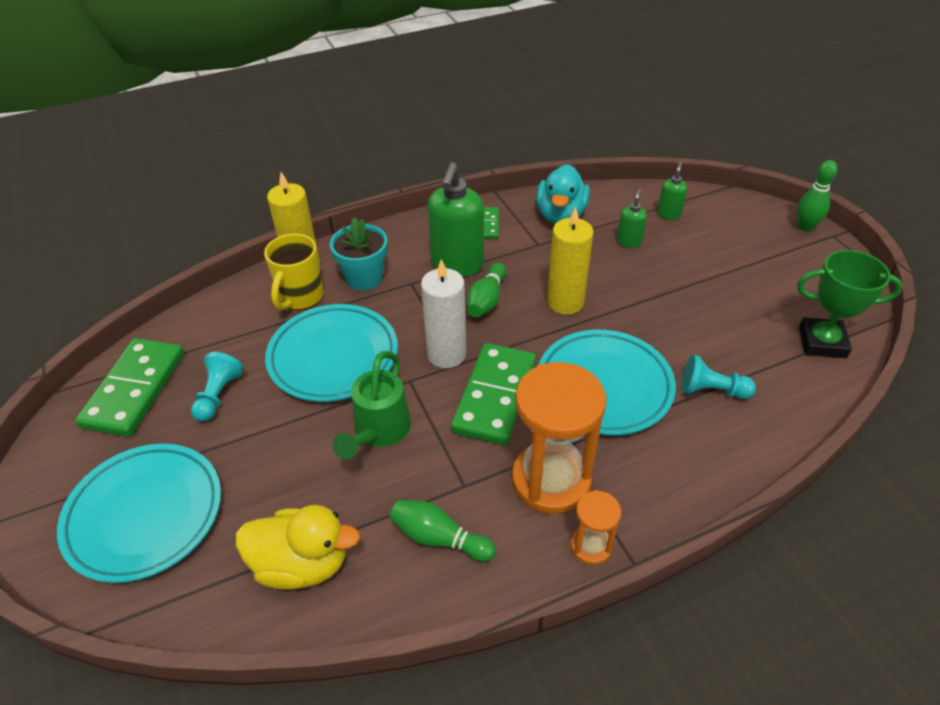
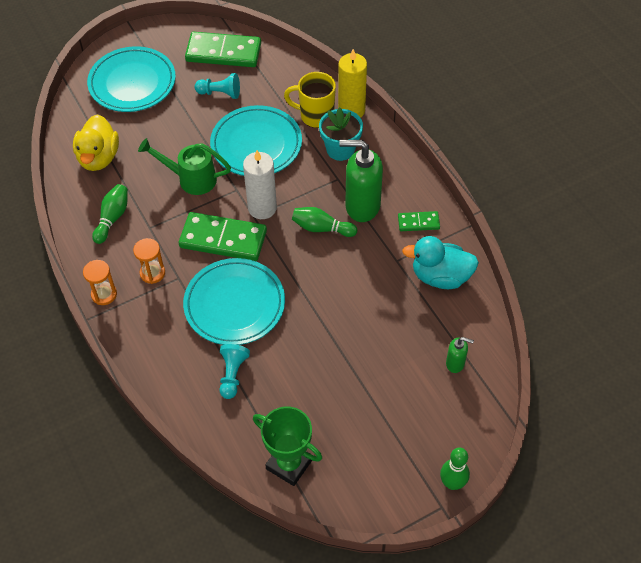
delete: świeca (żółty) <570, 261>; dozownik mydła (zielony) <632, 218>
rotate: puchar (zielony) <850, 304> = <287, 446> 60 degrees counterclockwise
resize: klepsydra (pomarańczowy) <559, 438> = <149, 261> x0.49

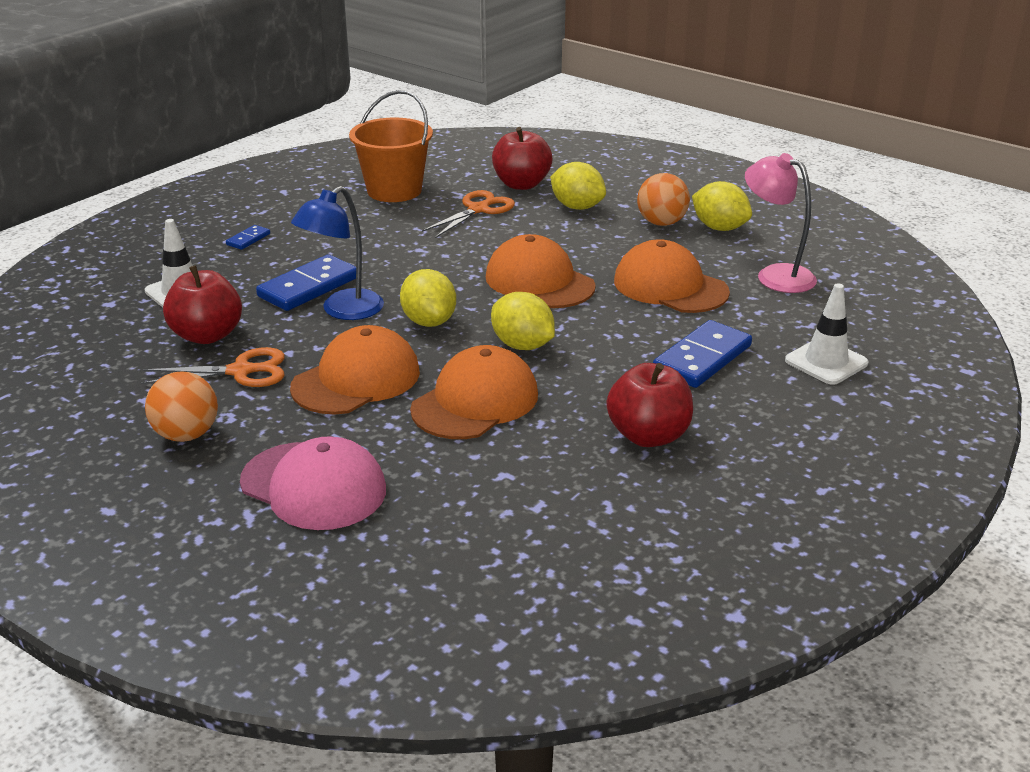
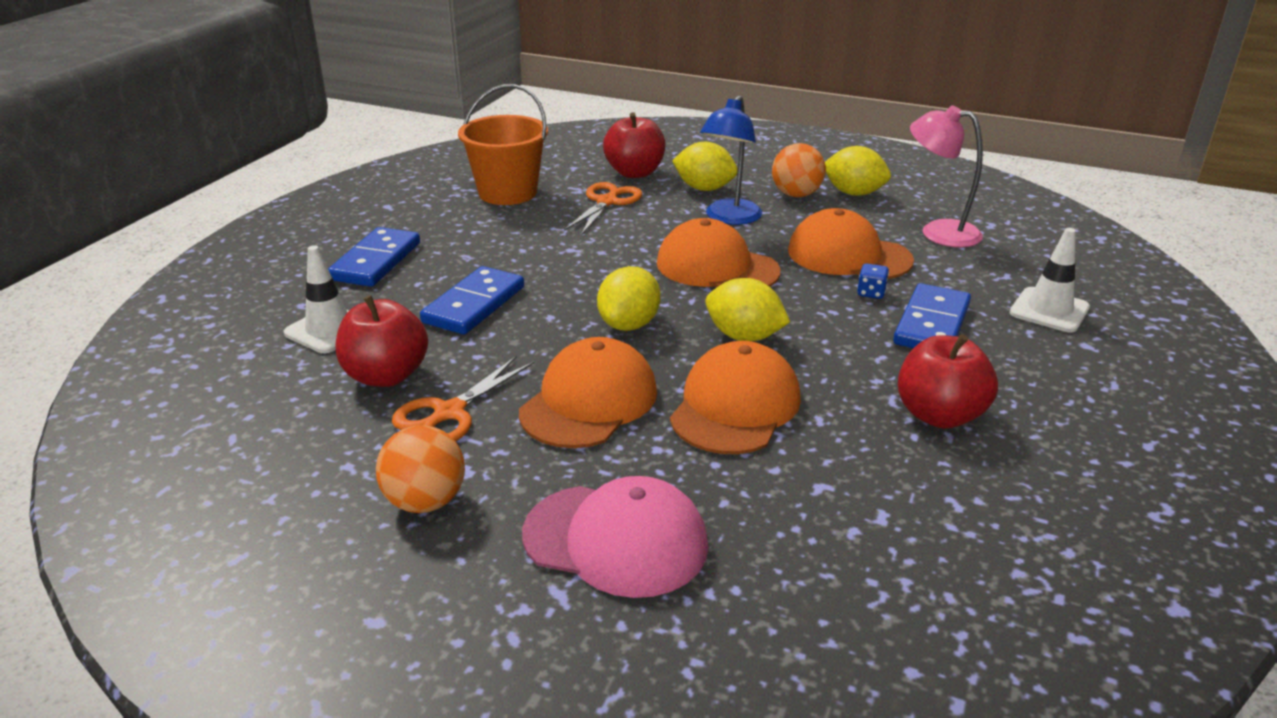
insert: kostka do gry (niebieski) <873, 281>
move: lampka (niebieski) <337, 253> to <731, 160>
rotate: nożyczki (pomarańczowy) <213, 367> = <463, 398> 150 degrees clockwise; cytryna (żółty) <428, 298> = <629, 298> 60 degrees clockwise
resize: kostka domina (niebieski) <248, 237> = <374, 257> x2.07

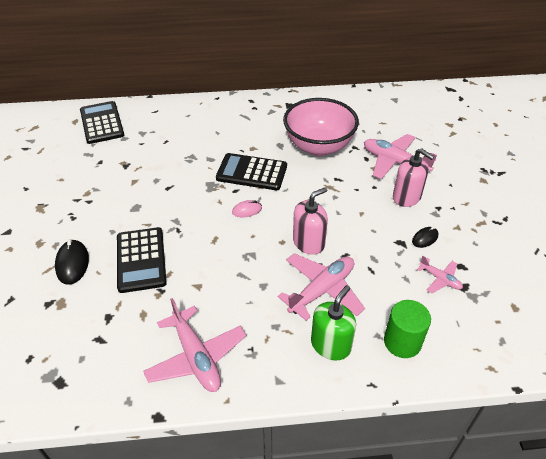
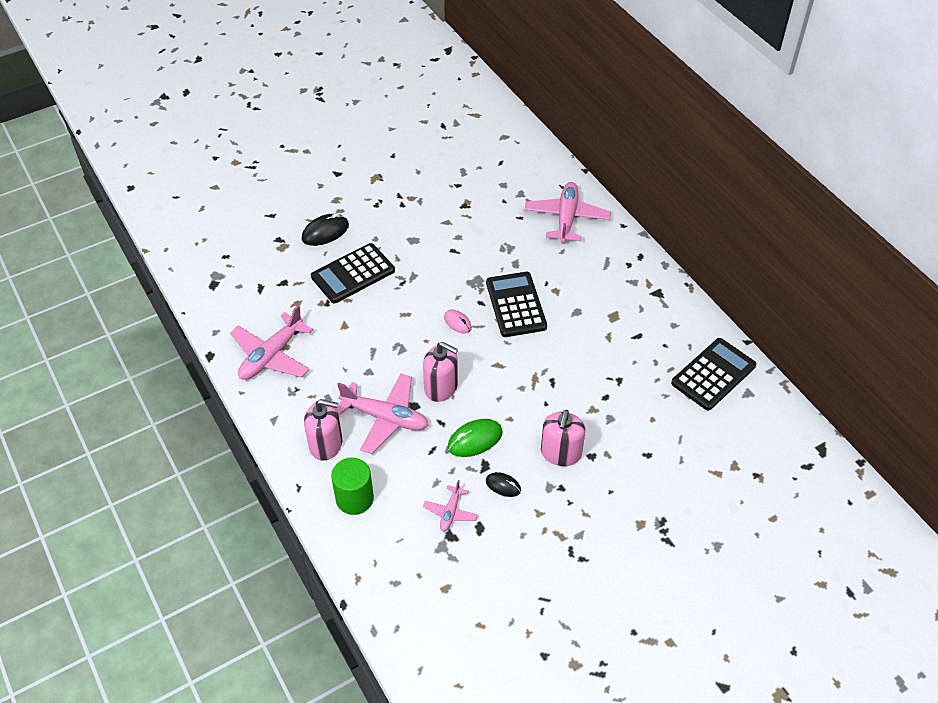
delete: miska (różowy) <321, 127>
insert: myszka (zielony) <475, 438>
move: samolot (różowy) <400, 156> to <567, 213>; kalkulator (czarny) <102, 122> to <713, 374>
recolor: dozownik mydła (zielony) <333, 322> to dozownik mydła (różowy) <323, 430>

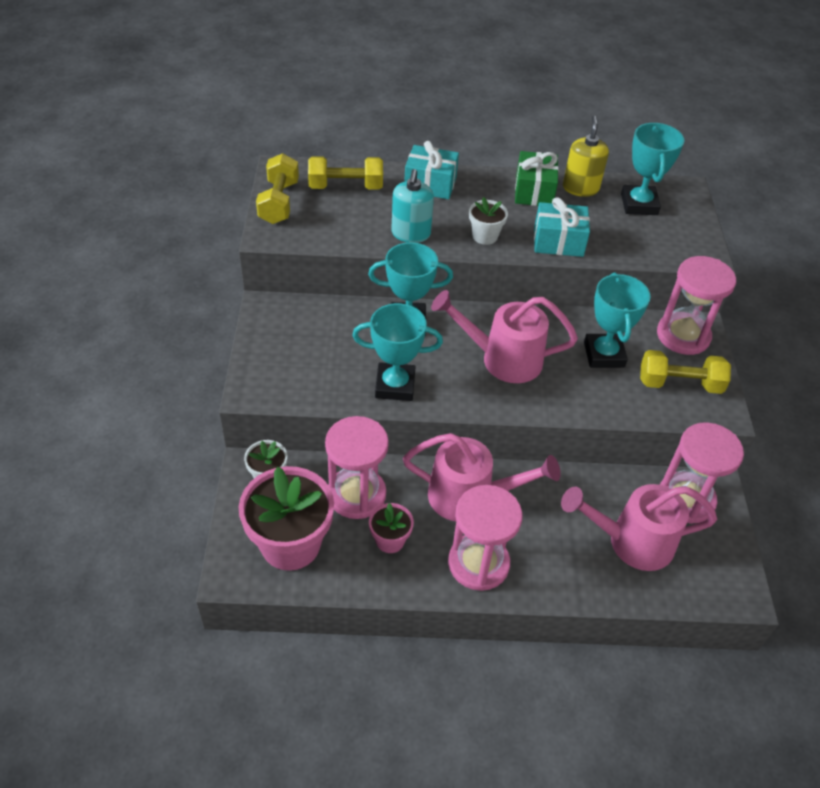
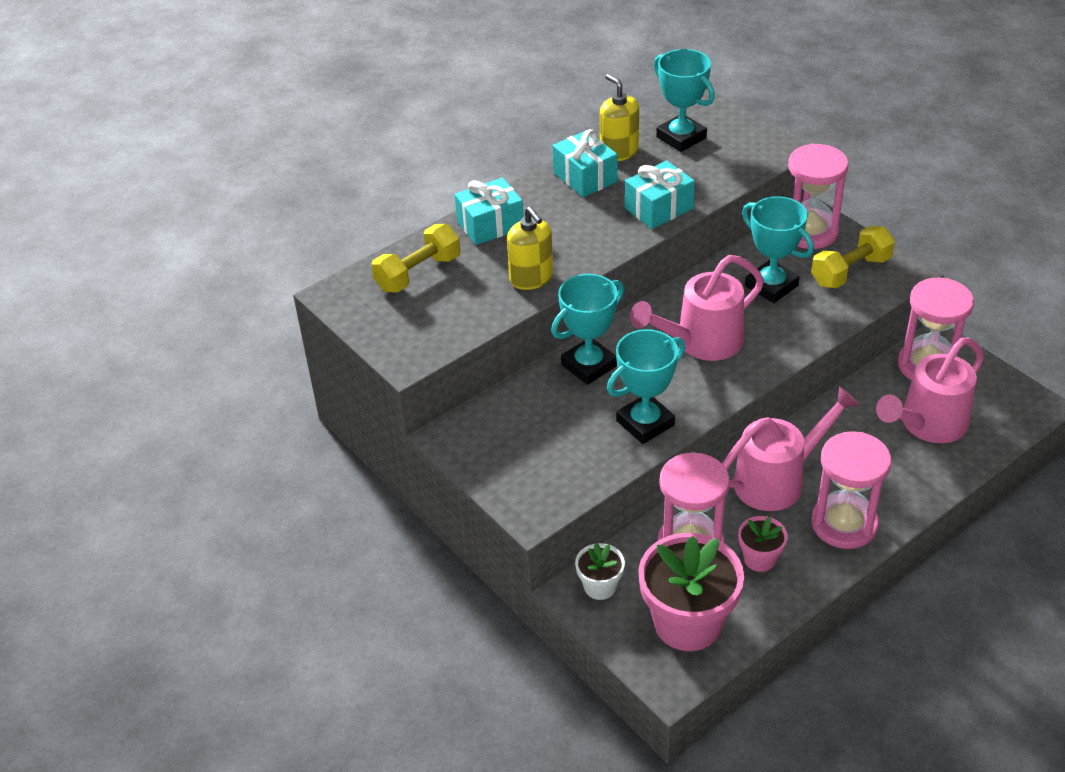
delete: hantel (żółty) <277, 188>; doniczka (biały) <488, 221>
recolor: dozownik mydła (turkusowy) <412, 206> to dozownik mydła (żółty) <530, 248>; prezent (zielony) <537, 178> to prezent (turkusowy) <585, 163>

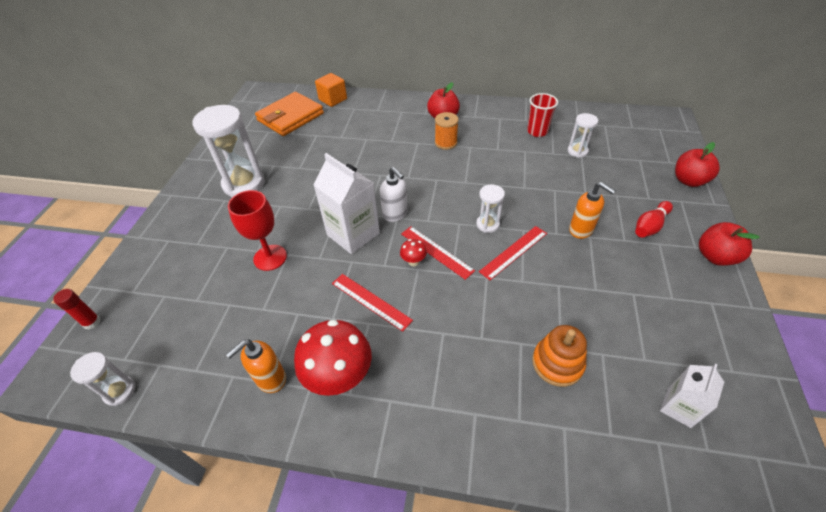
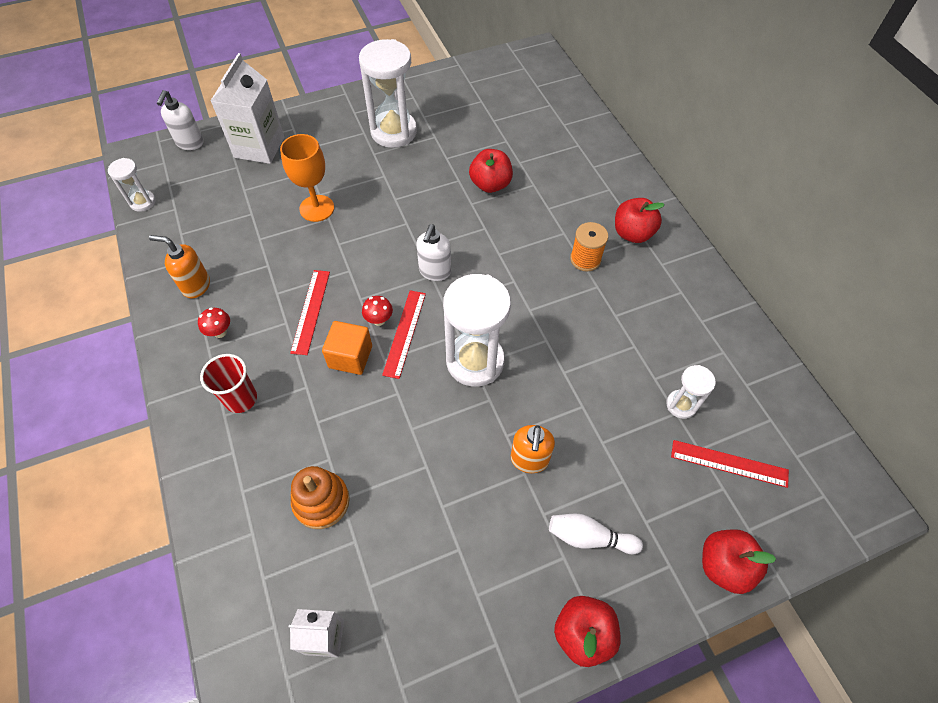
delete: portfel (pomarańczowy) <289, 114>
insert: jabłko (czerwony) <491, 171>
move: szklanka (czerwony) <542, 115> to <228, 383>; karton mleka (biały) <346, 203> to <247, 108>; sześcian (pomarańczowy) <331, 90> to <347, 348>; linijka (czerwony) <513, 253> to <730, 464>
replace: klej w sztyfcie (czerwony) <77, 309> to dozownik mydła (biały) <180, 120>
recolor: kielich (czerwony) <257, 230> to kielich (pomarańczowy) <307, 178>; kręgiel (czerwony) <654, 219> to kręgiel (biały) <596, 533>
resize: grzyb (czerwony) <333, 357> = <214, 322> x0.44; klepsydra (biały) <490, 209> = <477, 330> x1.98

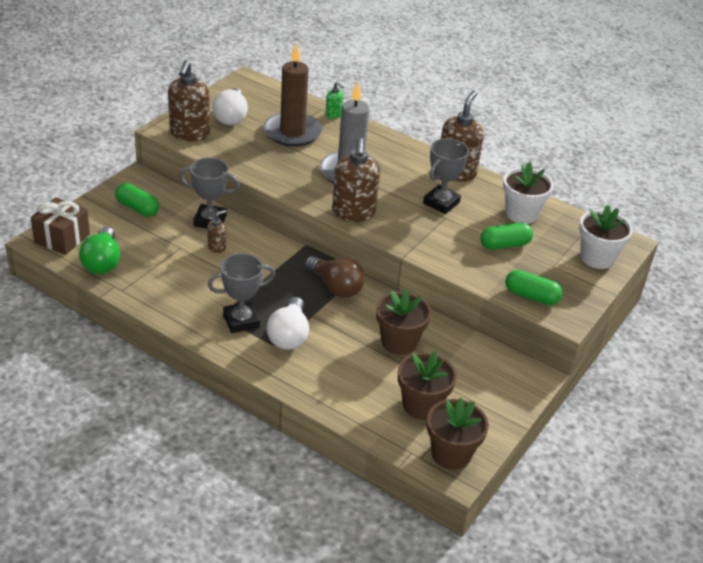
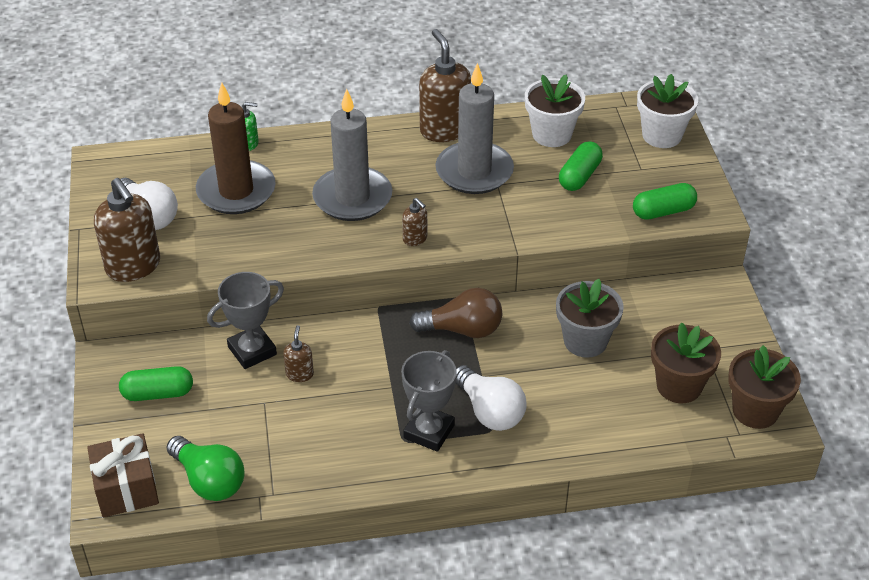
replace: puchar (szary) <446, 176> to świeca (szary) <474, 128>
recolor: doniczka (brązowy) <404, 322> to doniczka (szary) <590, 318>
resize: dozownik mydła (brązowy) <356, 180> = <414, 222> x0.48

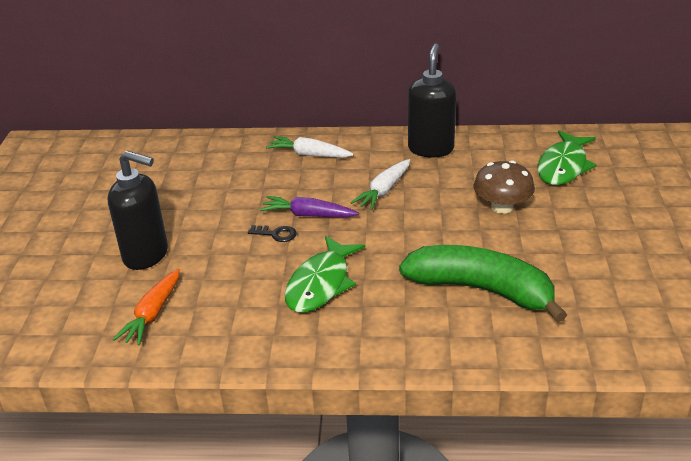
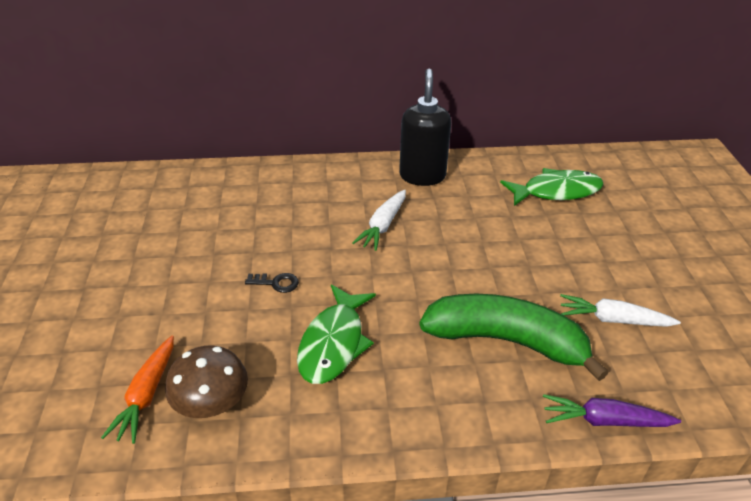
delete: dozownik mydła (czarny) <138, 210>
move: grzyb (brązowy) <504, 187> to <206, 382>; marchewka (fioletowy) <309, 206> to <612, 410>; marchewka (biały) <310, 147> to <620, 310>
rotate: ryba (zielony) <566, 157> = <552, 187> 120 degrees counterclockwise

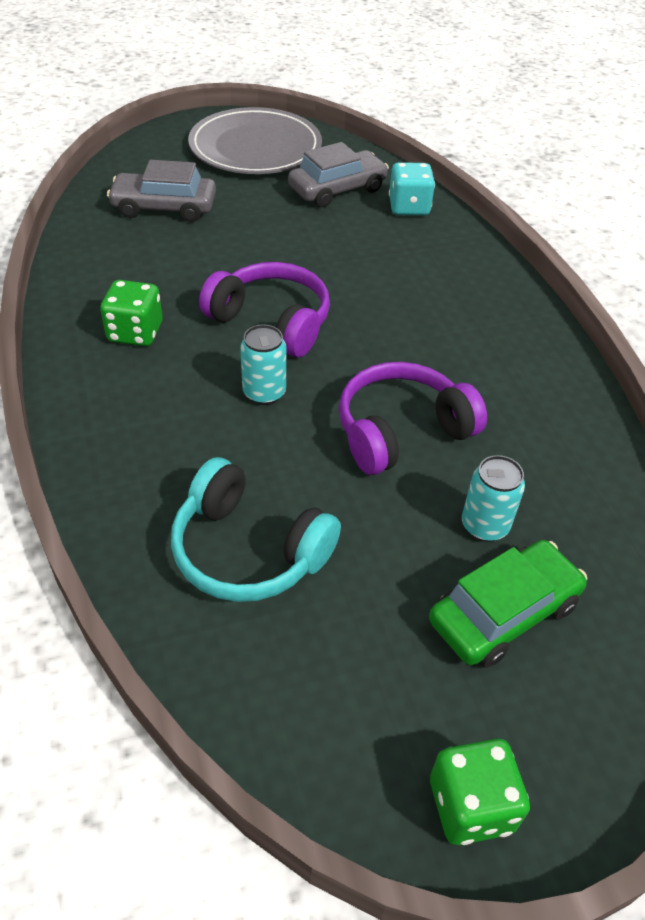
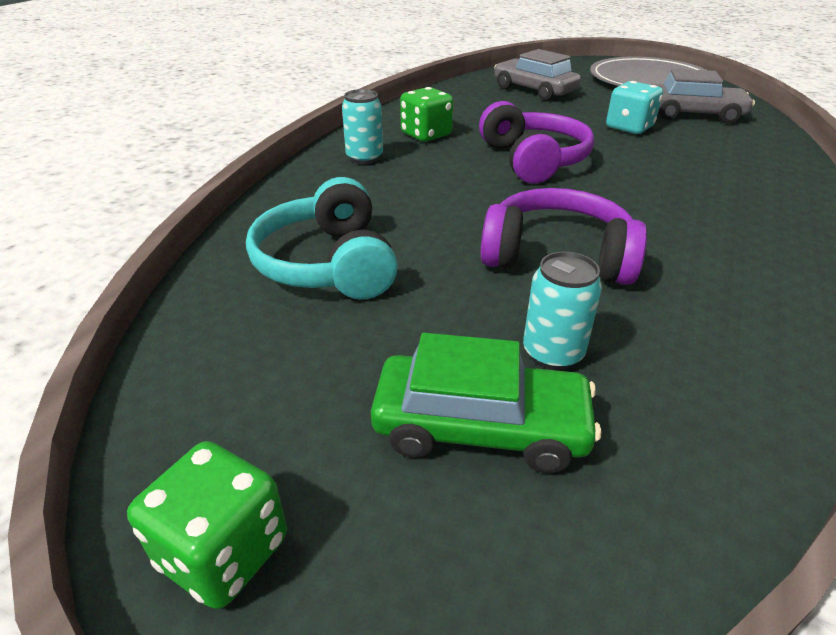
move: puszka (turkusowy) <263, 364> to <362, 126>; kostka do gry (turkusowy) <412, 188> to <634, 107>

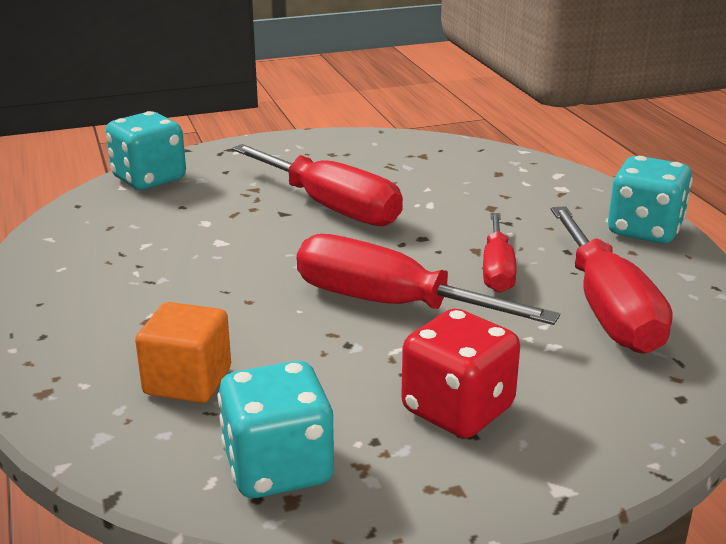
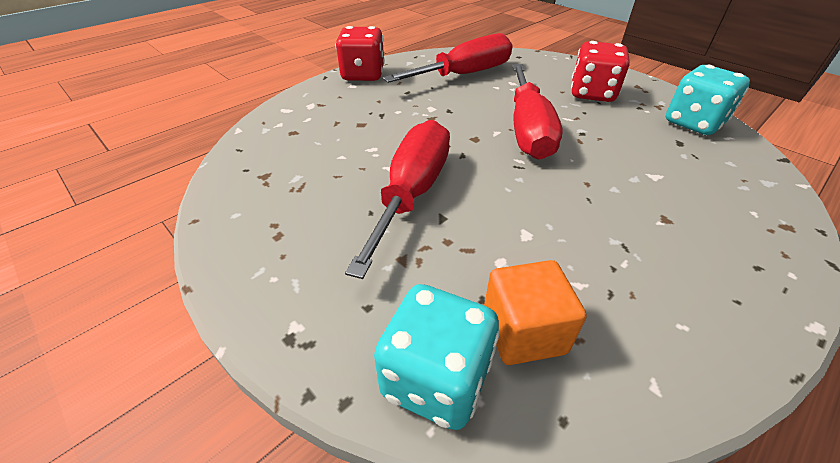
delete: śrubokręt (czerwony) <500, 253>
move: sześcian (pomarańczowy) <183, 352> to <535, 312>
recolor: kostka do gry (turkusowy) <650, 199> to kostka do gry (czerwony) <360, 53>

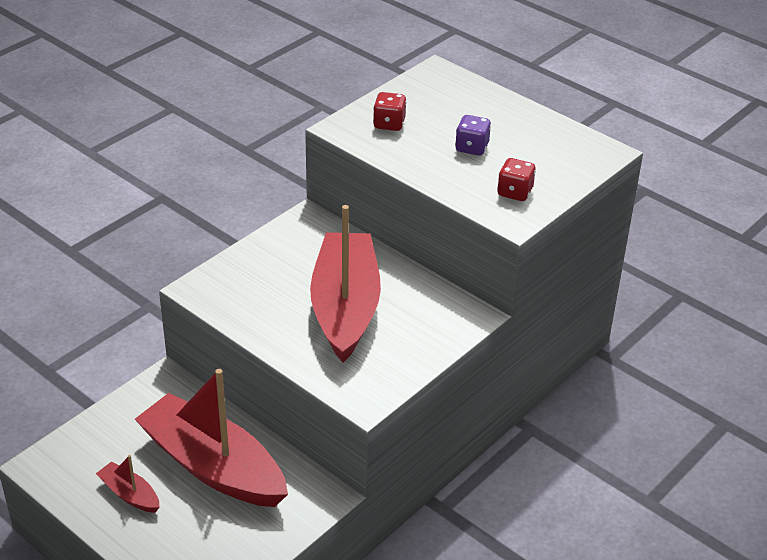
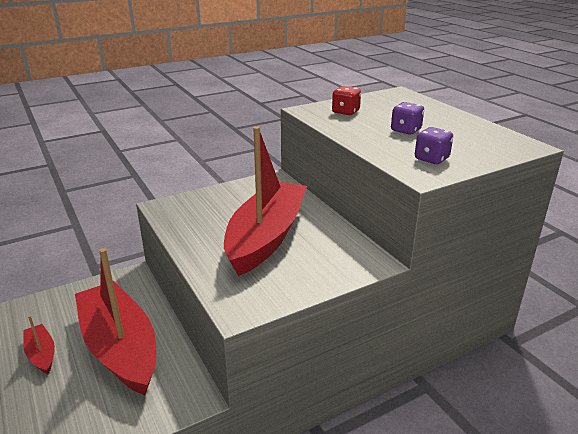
recolor: kostka do gry (czerwony) <516, 179> to kostka do gry (fioletowy) <434, 145>

